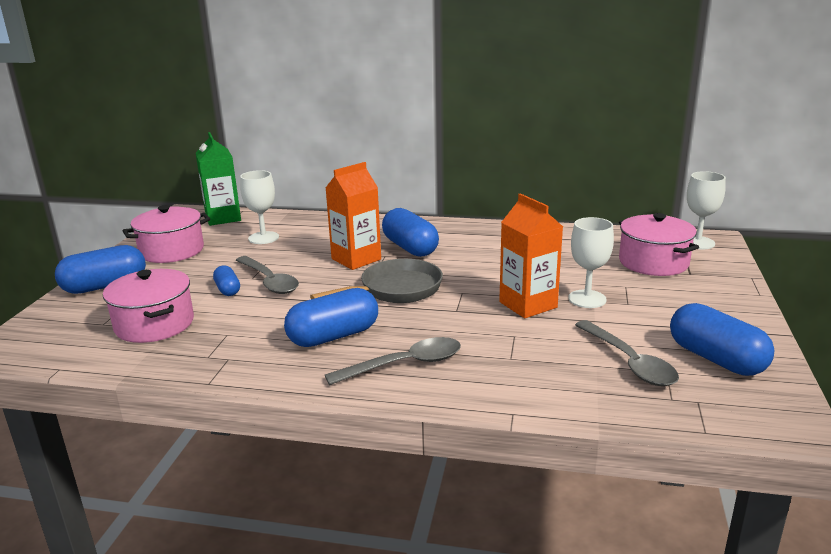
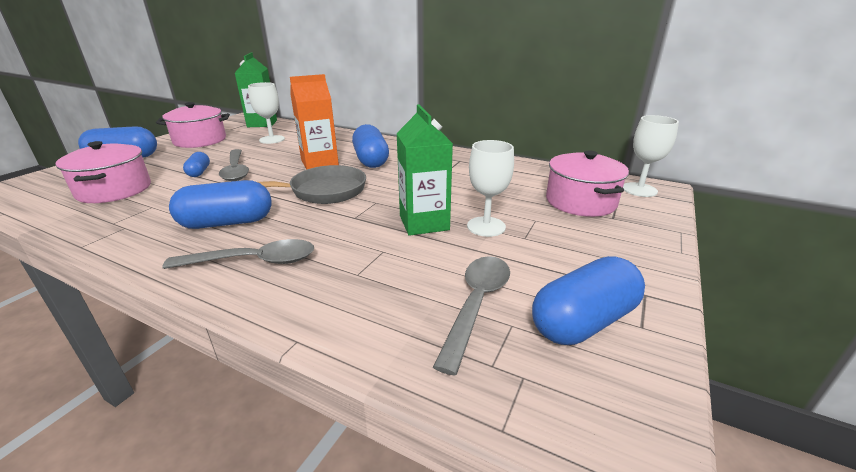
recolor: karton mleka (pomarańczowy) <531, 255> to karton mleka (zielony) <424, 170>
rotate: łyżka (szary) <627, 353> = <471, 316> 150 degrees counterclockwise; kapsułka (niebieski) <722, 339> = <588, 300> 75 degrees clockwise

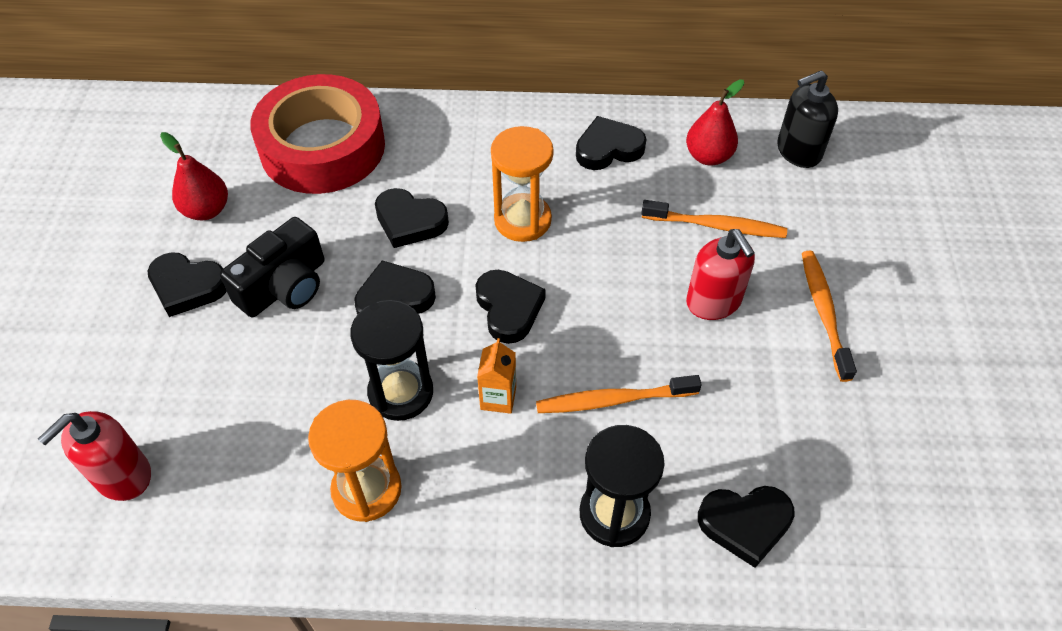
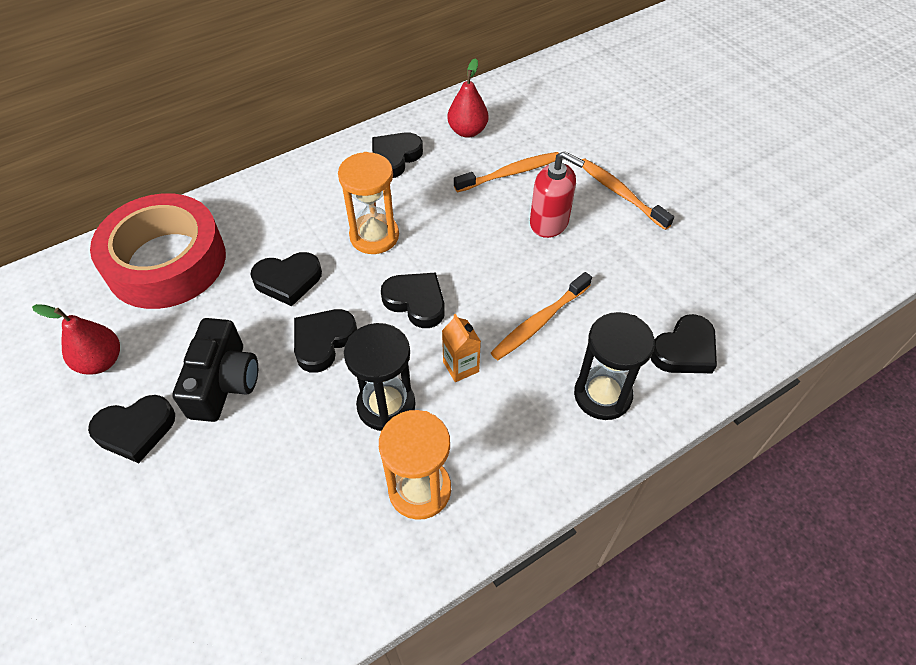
delete: dozownik mydła (czerwony) <94, 456>; dozownik mydła (czarny) <807, 119>

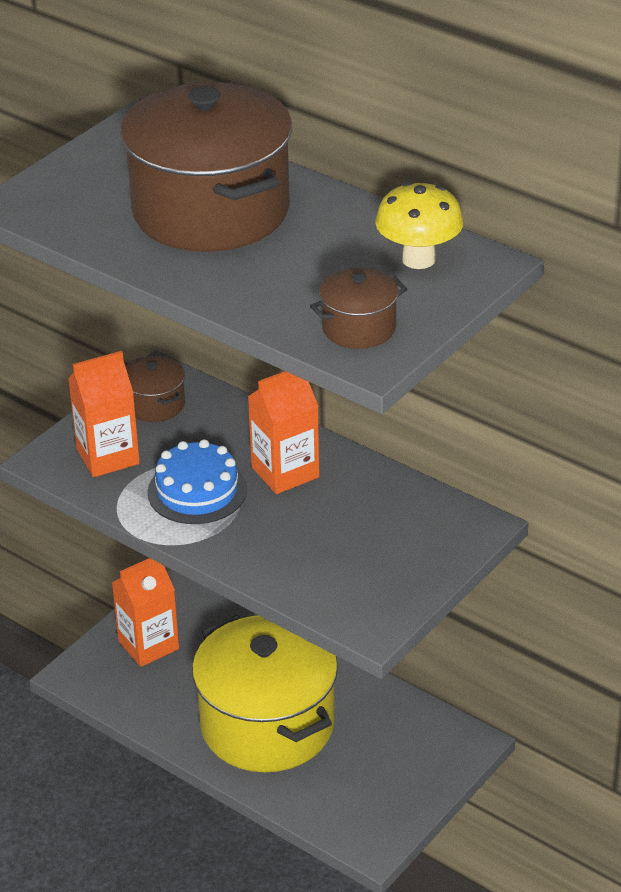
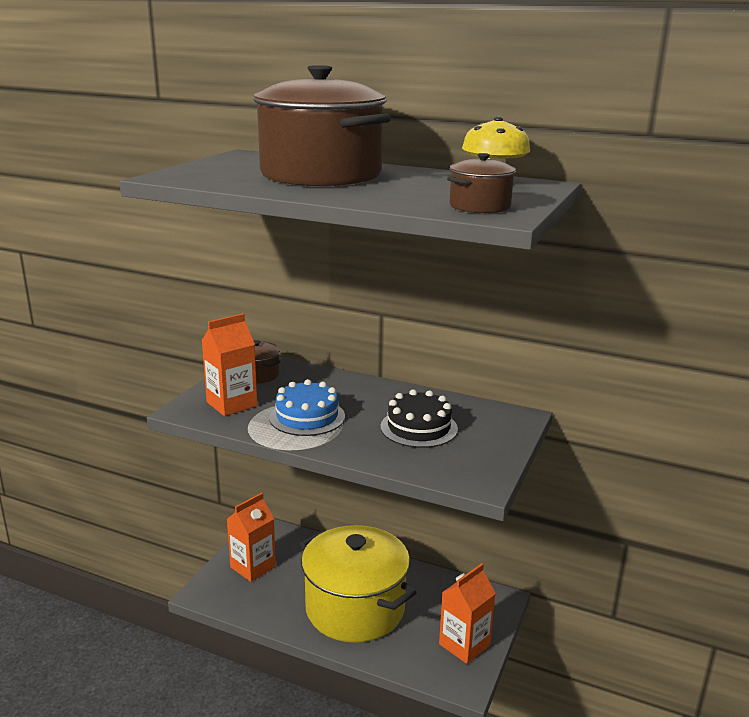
insert: tort (czarny) <419, 418>
move: karton mleka (pomarańczowy) <283, 432> to <467, 613>

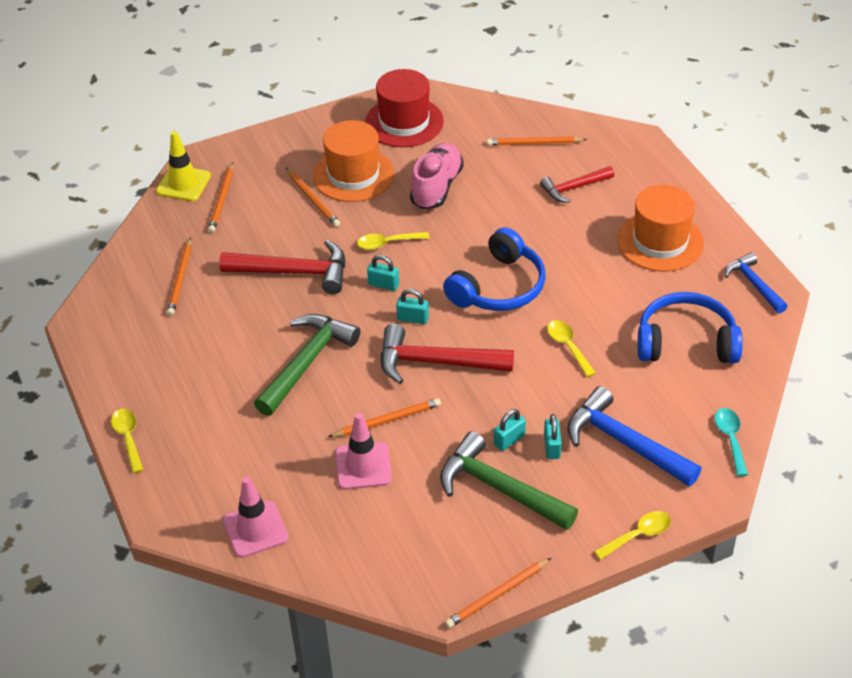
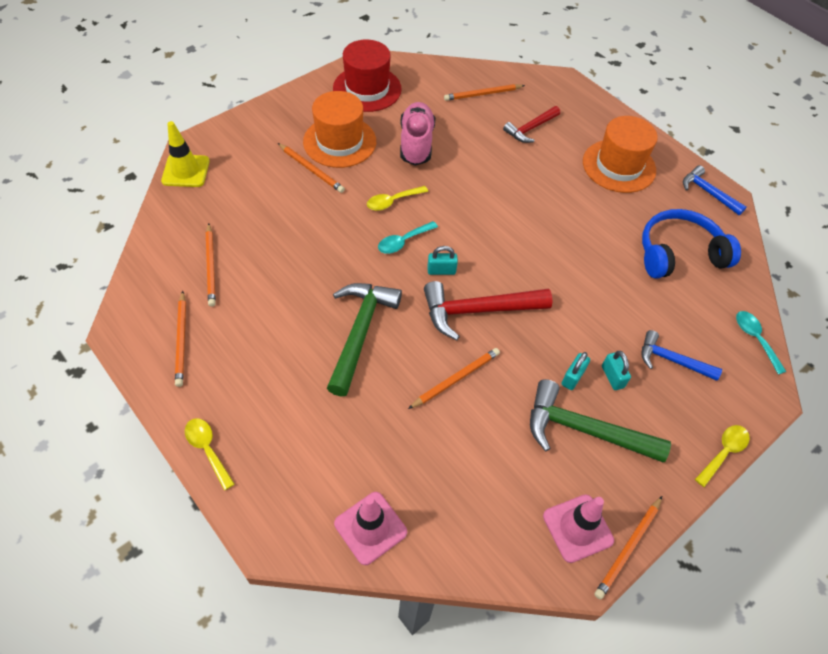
delete: młotek (czerwony) <282, 267>; słuchawki (niebieski) <494, 269>; łyżka (żółty) <571, 348>
move: ołówek (pomarańczowy) <220, 197> to <180, 339>; pachołek (różowy) <363, 451> to <578, 529>
replace: kłódka (turkusowy) <383, 273> to łyżka (turkusowy) <408, 237>
resize: młotek (niebieski) <634, 436> = <682, 355> x0.61

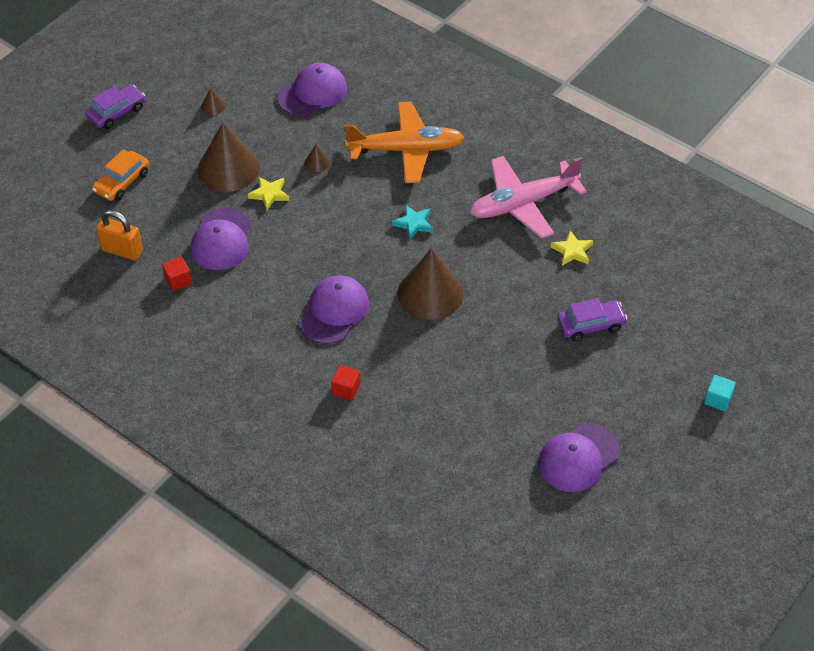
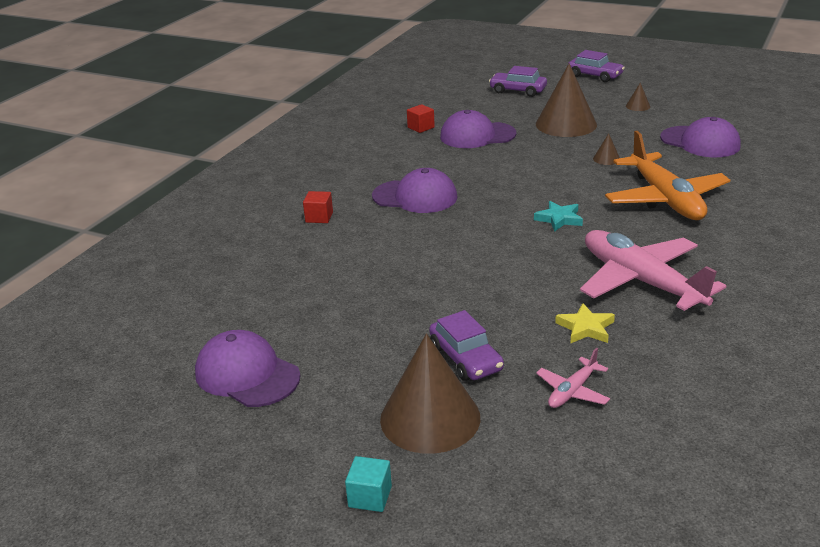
delete: kłódka (pomarańczowy) <119, 235>; gwiazda (żółty) <268, 193>
insert: samolot (różowy) <573, 378>
move: stożek (brązowy) <431, 284> to <430, 393>
recolor: samochód (pomarańczowy) <120, 175> to samochód (fioletowy) <518, 81>

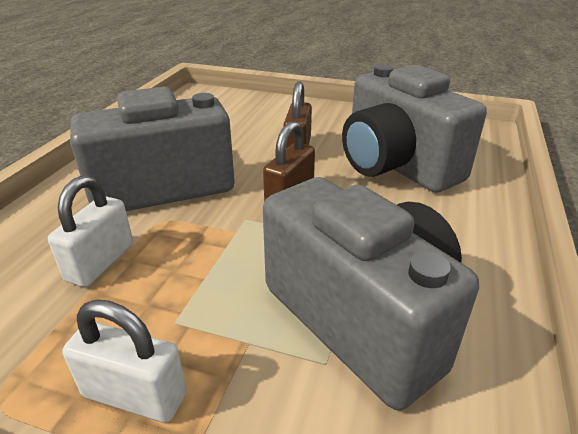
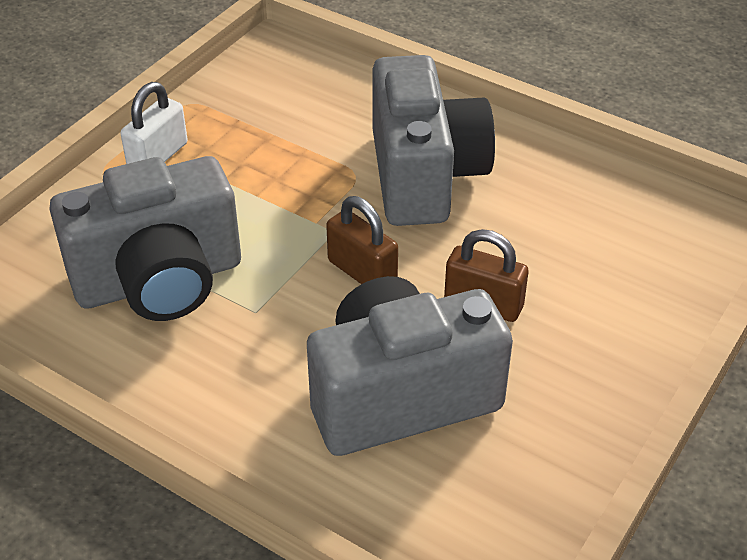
delete: kłódka (biały) <90, 231>

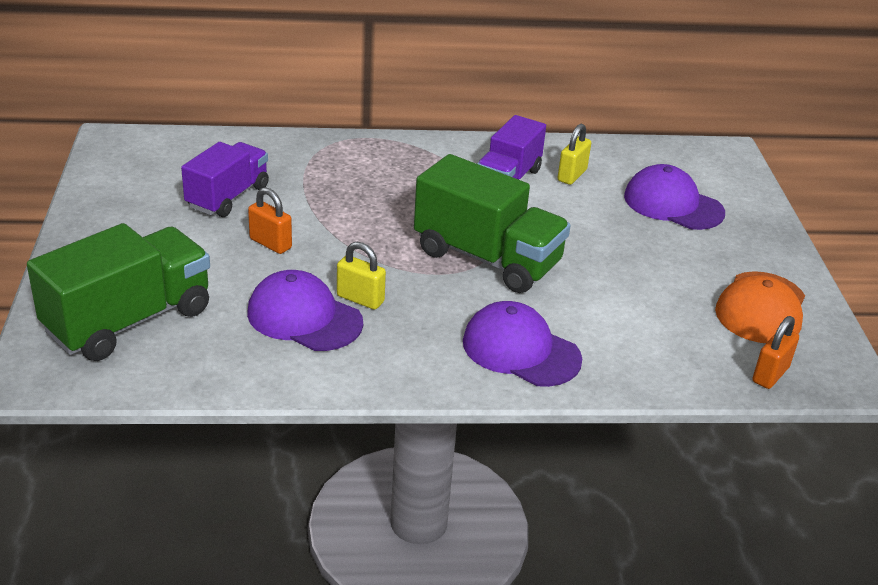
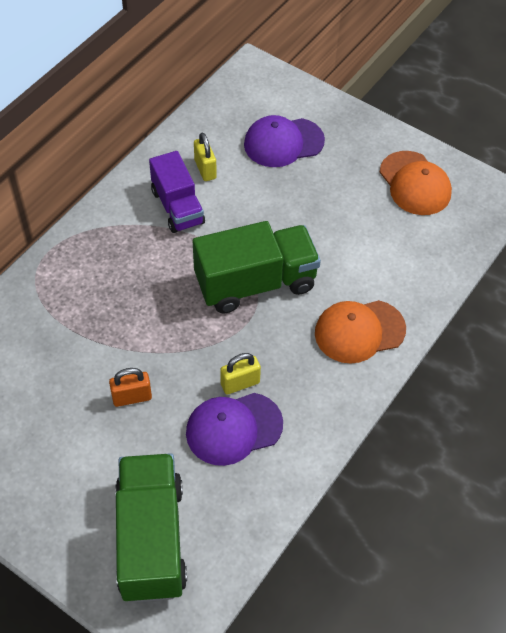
delete: ciężarówka (fioletowy) <225, 179>; kłódka (pomarańczowy) <775, 352>
recolor: czapka (fioletowy) <522, 344> to czapka (pomarańczowy) <360, 332>

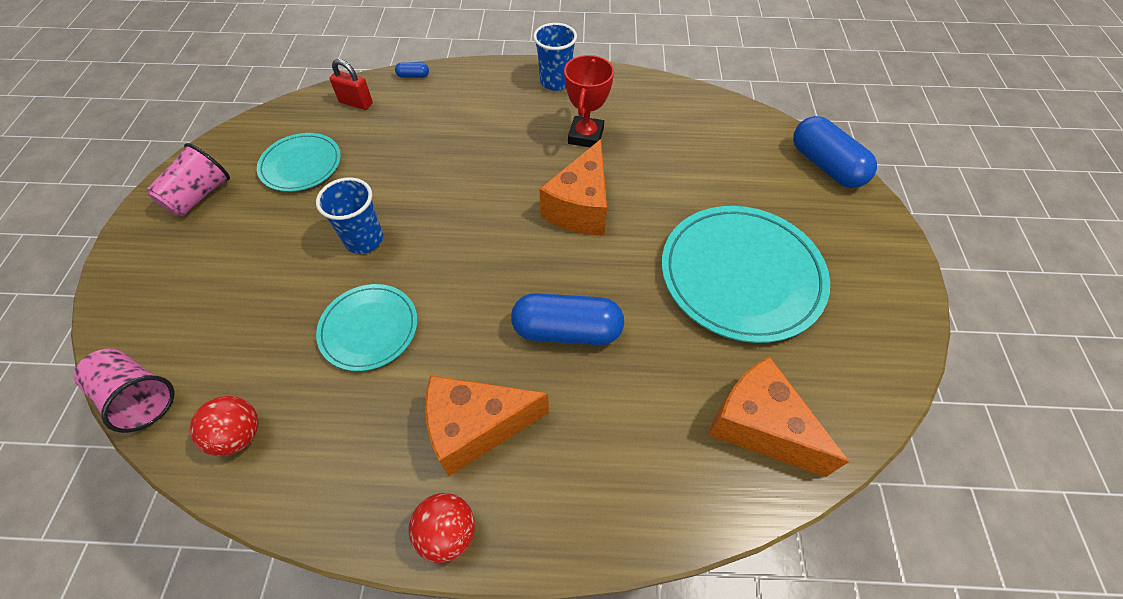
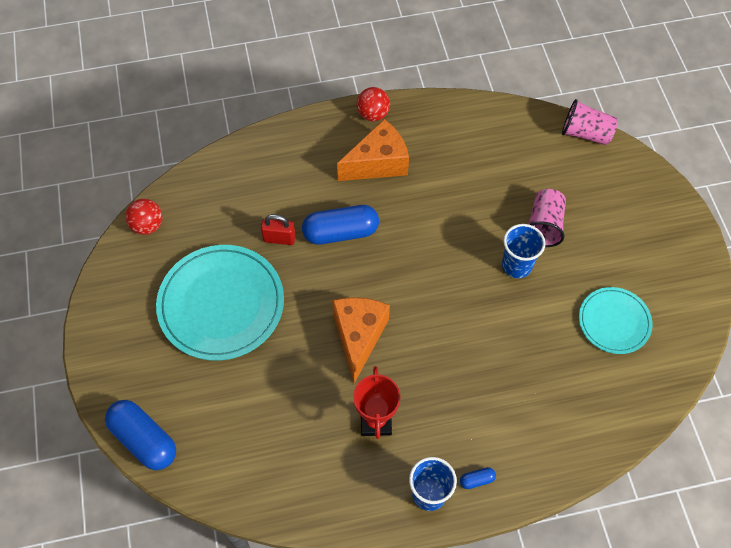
delete: talerz (turkusowy) <366, 327>; ser (pomarańczowy) <778, 416>
move: piłka (czerwony) <224, 426> to <144, 217>; kłódka (czerwony) <351, 84> to <278, 229>; kapsułka (niebieski) <412, 70> to <478, 478>; szklanka (różowy) <188, 179> to <547, 218>

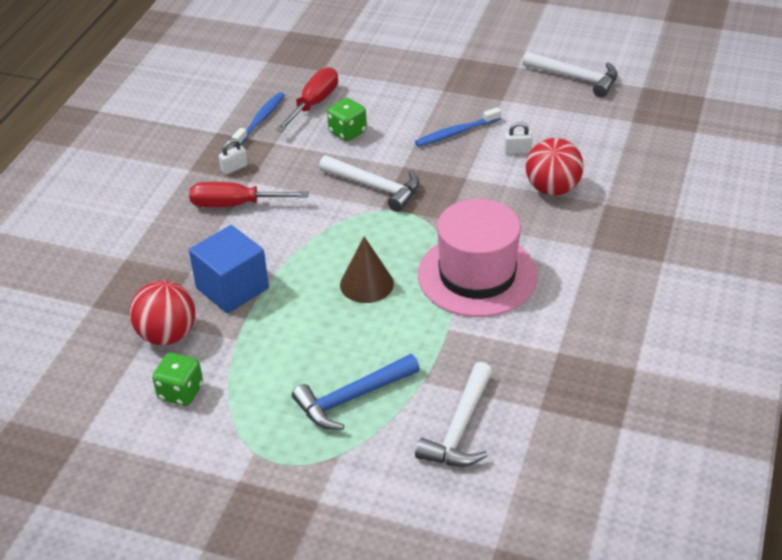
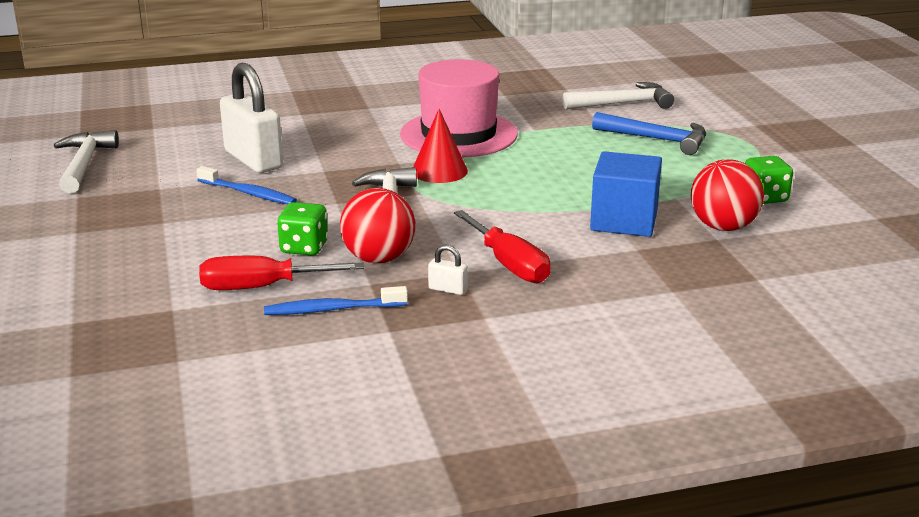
delete: stożek (brązowy) <367, 269>
insert: stożek (czerwony) <440, 146>
move: piłka (czerwony) <555, 167> to <377, 225>
resize: kłódka (biały) <518, 138> = <251, 118> x2.48

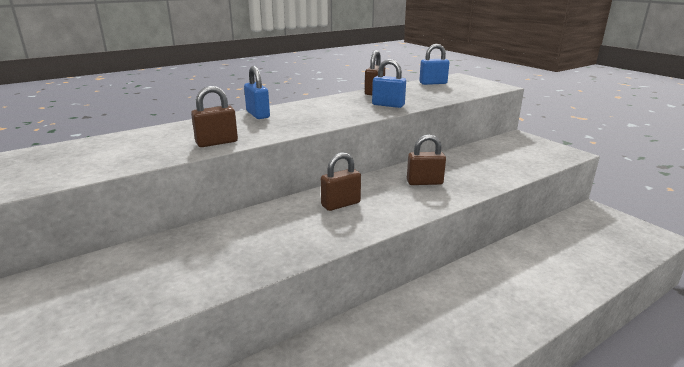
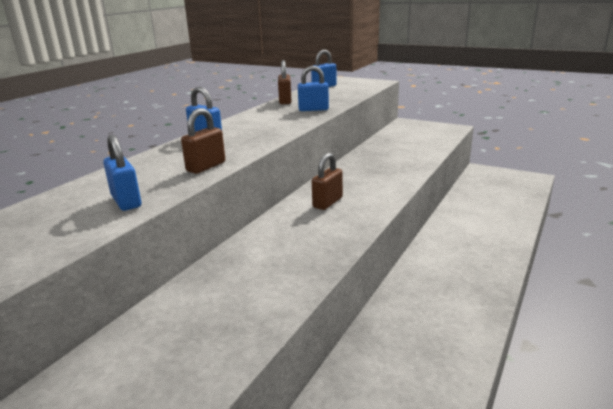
delete: kłódka (brązowy) <426, 159>
insert: kłódka (niebieski) <122, 173>

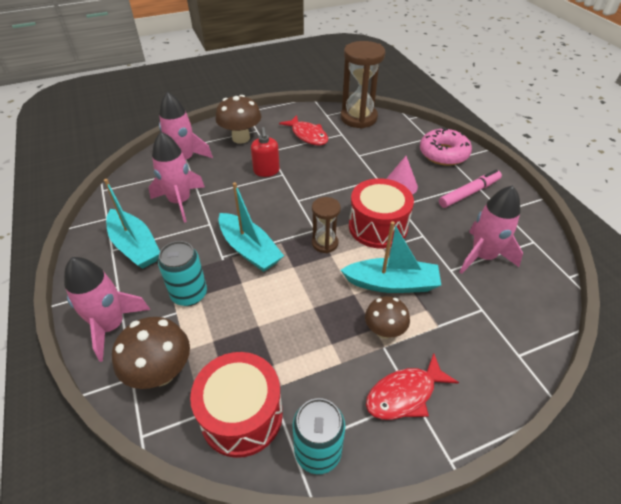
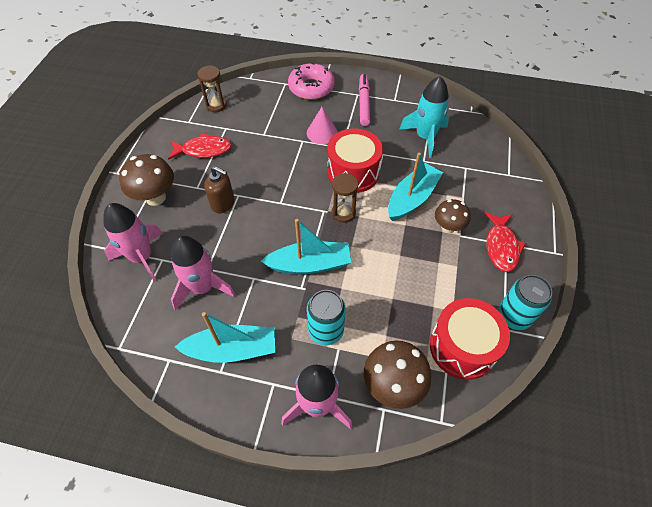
recolor: dozownik mydła (czerwony) <265, 152> to dozownik mydła (brązowy) <219, 189>; rakieta (różowy) <491, 229> to rakieta (turkusowy) <424, 117>
resize: klepsydra (brązowy) <363, 85> = <212, 88> x0.54

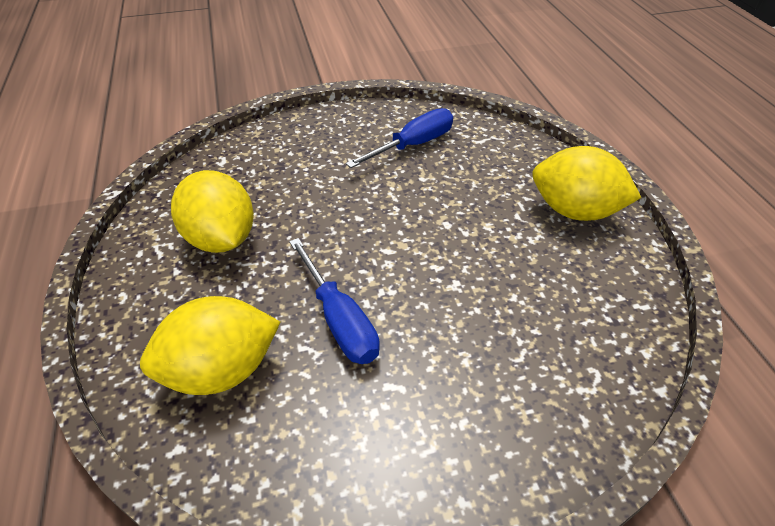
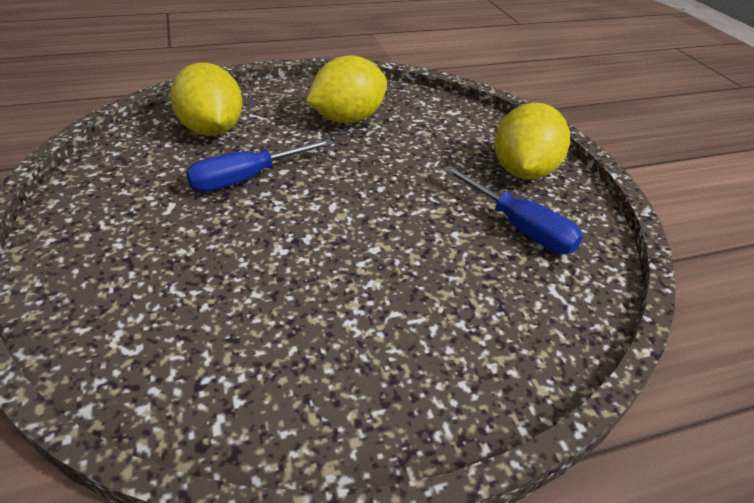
move: cytryna (żółty) <586, 183> to <532, 141>

